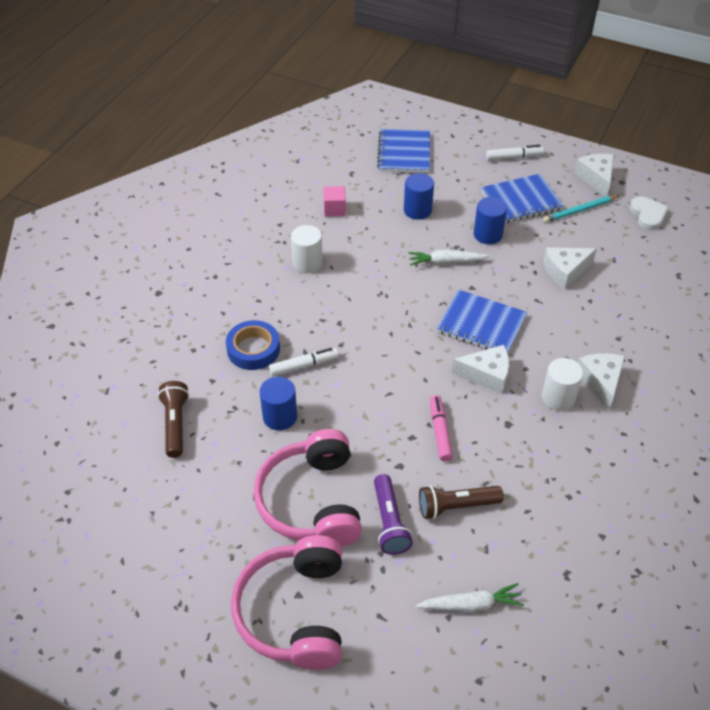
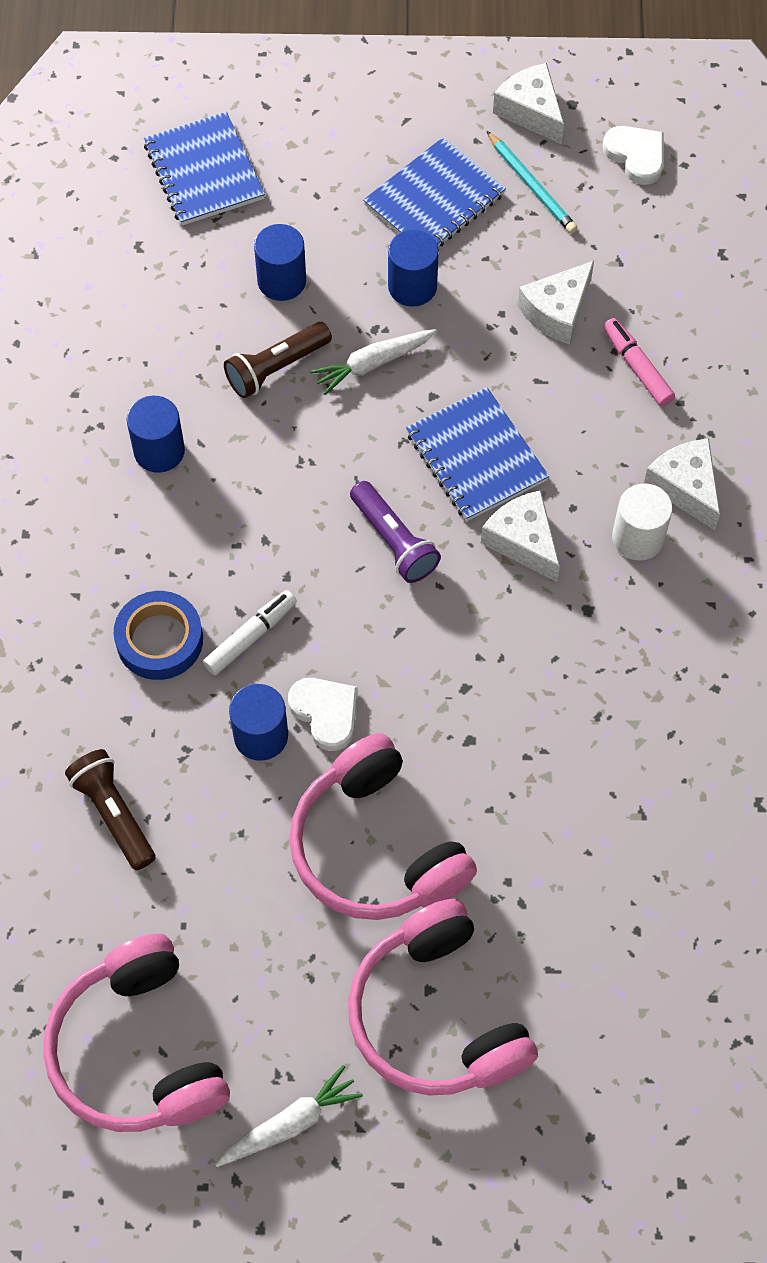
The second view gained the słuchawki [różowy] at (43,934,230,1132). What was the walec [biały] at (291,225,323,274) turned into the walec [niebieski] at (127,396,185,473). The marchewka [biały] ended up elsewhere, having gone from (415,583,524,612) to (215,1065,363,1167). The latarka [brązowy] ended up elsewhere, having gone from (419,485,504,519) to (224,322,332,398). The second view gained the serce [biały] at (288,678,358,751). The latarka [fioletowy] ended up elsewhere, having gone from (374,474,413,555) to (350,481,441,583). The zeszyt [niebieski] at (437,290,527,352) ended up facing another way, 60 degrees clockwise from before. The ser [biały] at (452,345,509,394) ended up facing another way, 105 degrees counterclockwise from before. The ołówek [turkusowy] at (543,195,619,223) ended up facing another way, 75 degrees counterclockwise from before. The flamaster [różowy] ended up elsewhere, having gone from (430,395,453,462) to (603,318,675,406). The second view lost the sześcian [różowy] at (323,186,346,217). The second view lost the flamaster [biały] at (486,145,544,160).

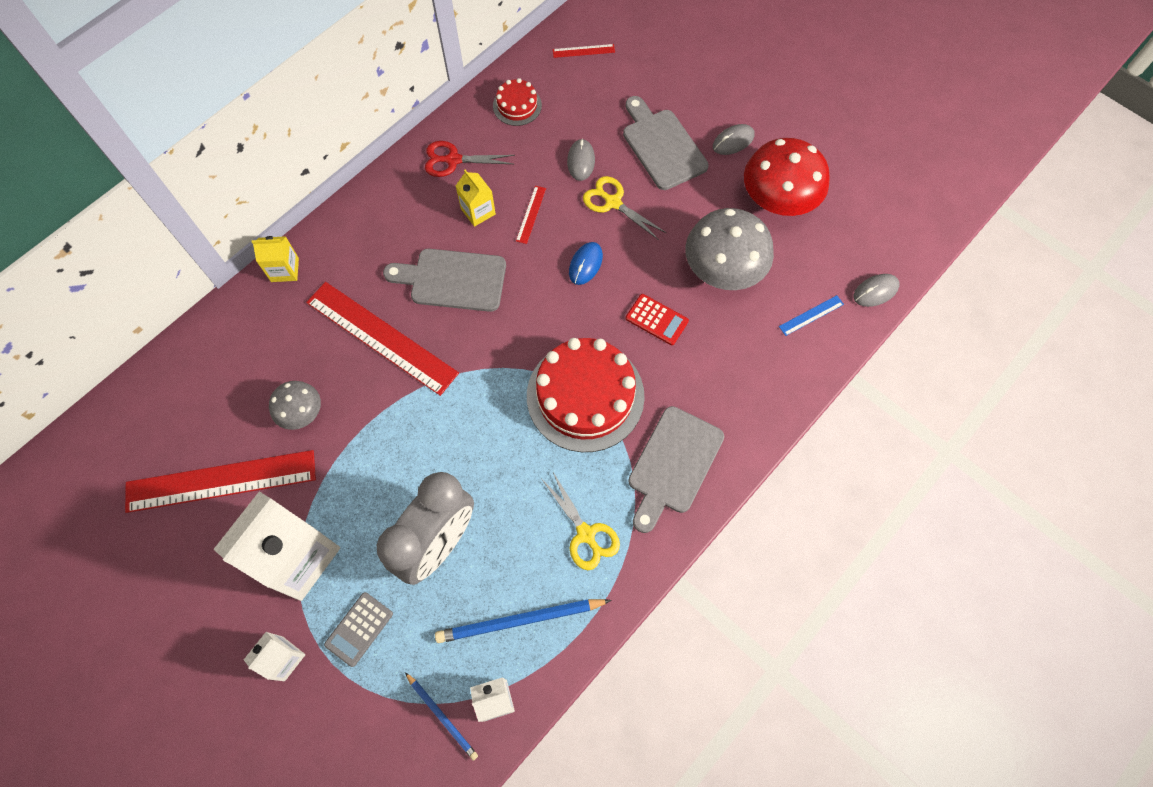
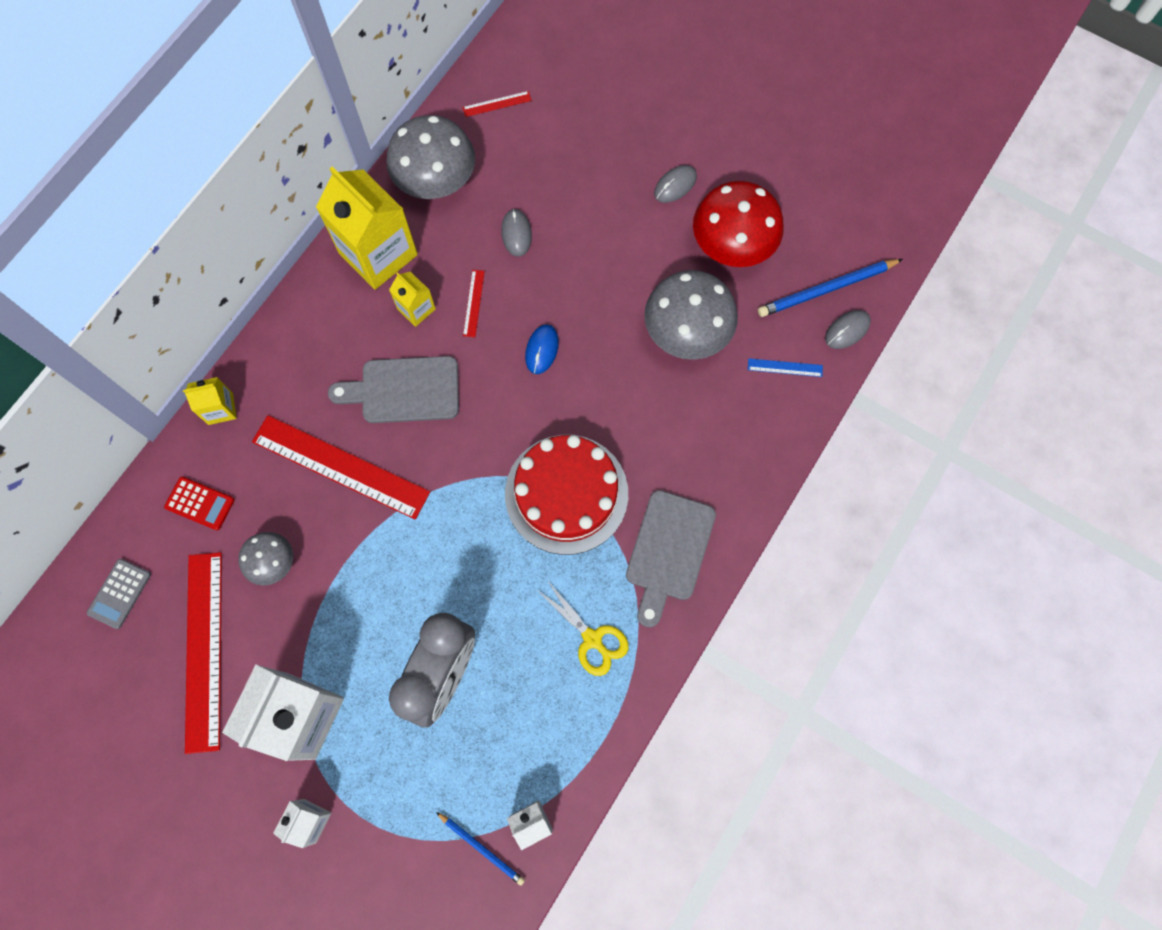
The kalkulator [szary] ended up elsewhere, having gone from (324,592,393,667) to (87,559,151,629). The kalkulator [czerwony] ended up elsewhere, having gone from (626,294,689,345) to (164,477,235,530). The linijka [czerwony] at (125,450,316,513) ended up facing another way, 75 degrees counterclockwise from before. Where the nożyczki [czerwony] stood at (425,141,515,177), the karton mleka [żółty] came to stand at (316,167,418,290). Where the tort [czerwony] stood at (493,78,542,126), the grzyb [szary] came to stand at (386,115,475,199). The linijka [niebieski] at (779,295,844,336) ended up facing another way, 45 degrees clockwise from before. The ołówek [niebieski] ended up elsewhere, having gone from (435,599,612,643) to (758,259,903,317). The second view lost the nożyczki [żółty] at (583,176,666,240). The second view lost the deska do krojenia [szary] at (623,96,709,190).

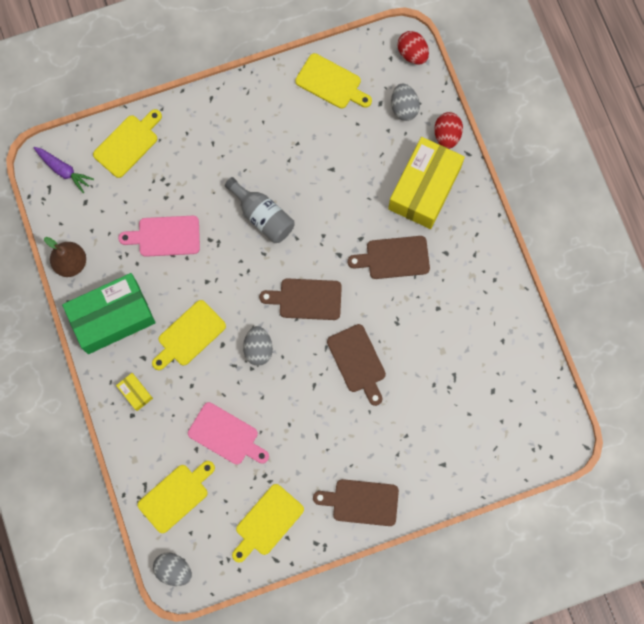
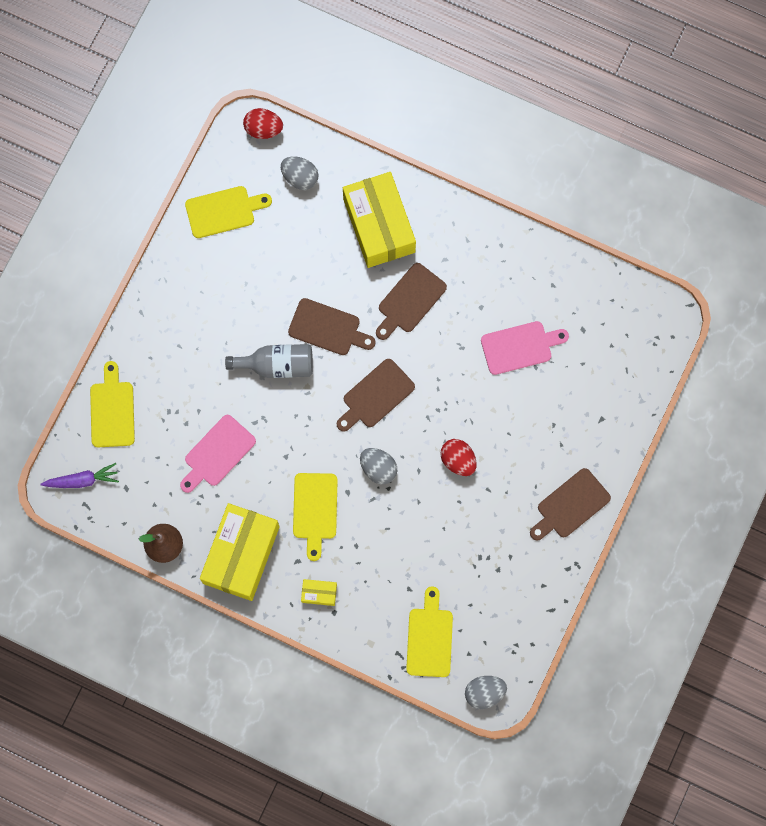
What was the pudełko [zielony] at (62,273,156,354) turned into the pudełko [żółty] at (200,503,280,601). The deska do krojenia [brązowy] ended up elsewhere, having gone from (327,324,386,406) to (288,298,376,355). The jajko [czerwony] ended up elsewhere, having gone from (434,112,463,149) to (440,439,477,476). The deska do krojenia [różowy] ended up elsewhere, having gone from (188,402,269,465) to (481,321,569,375). The second view lost the deska do krojenia [żółty] at (232,484,304,563).

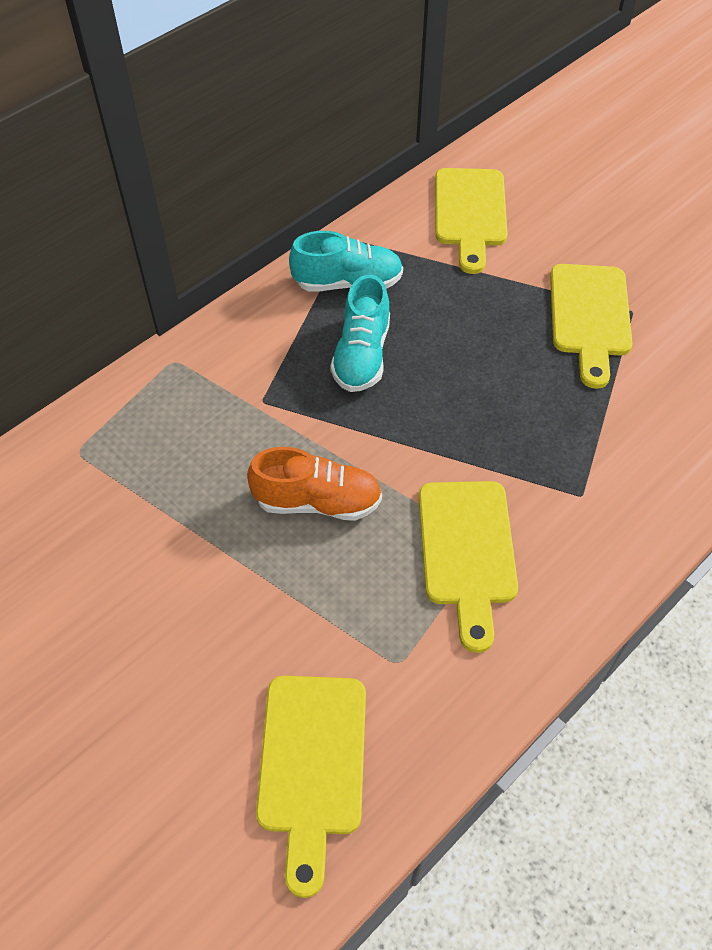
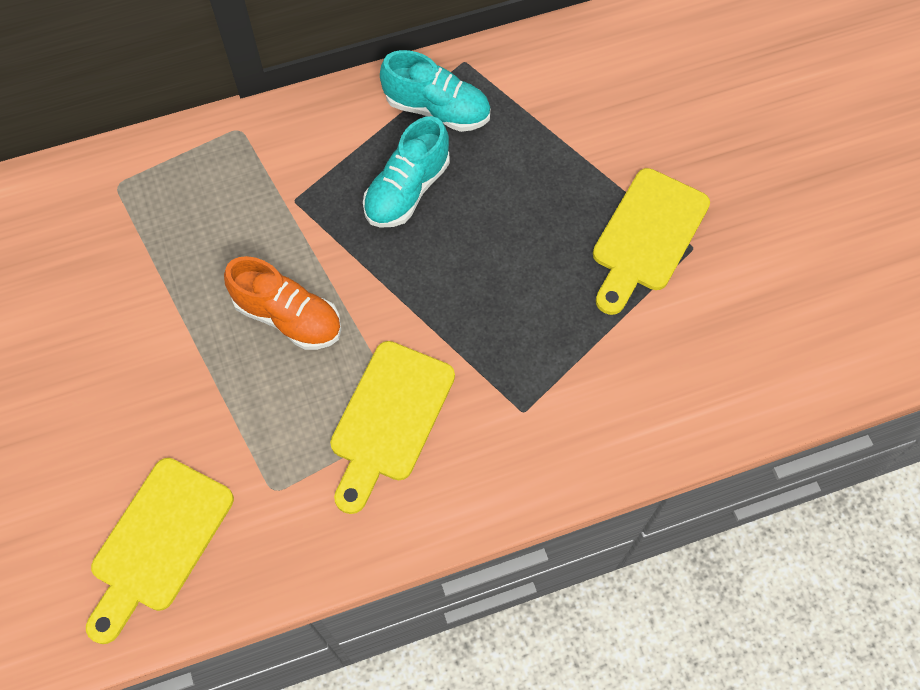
The second view lost the deska do krojenia [żółty] at (435,168,507,274).

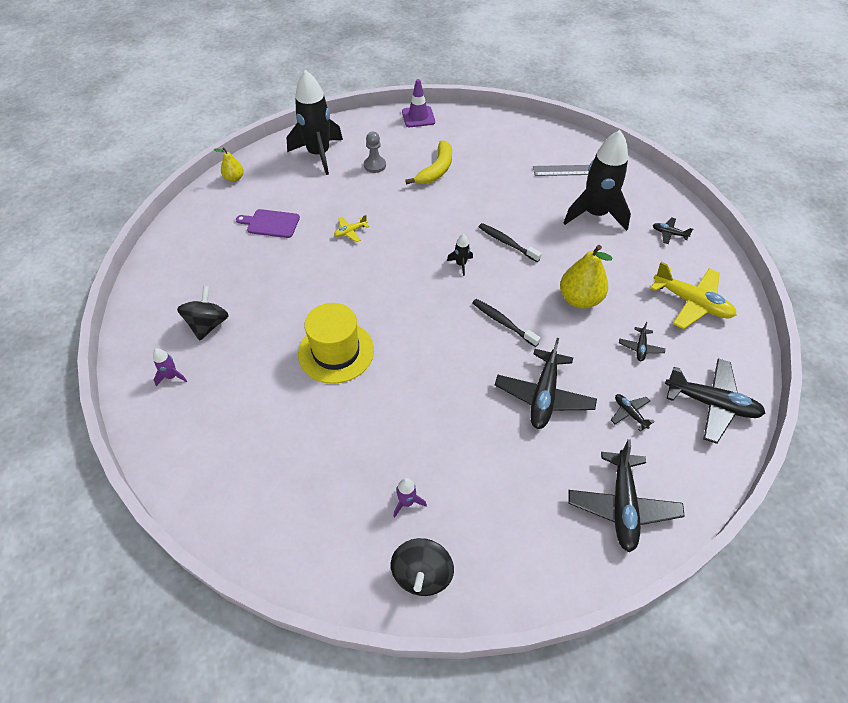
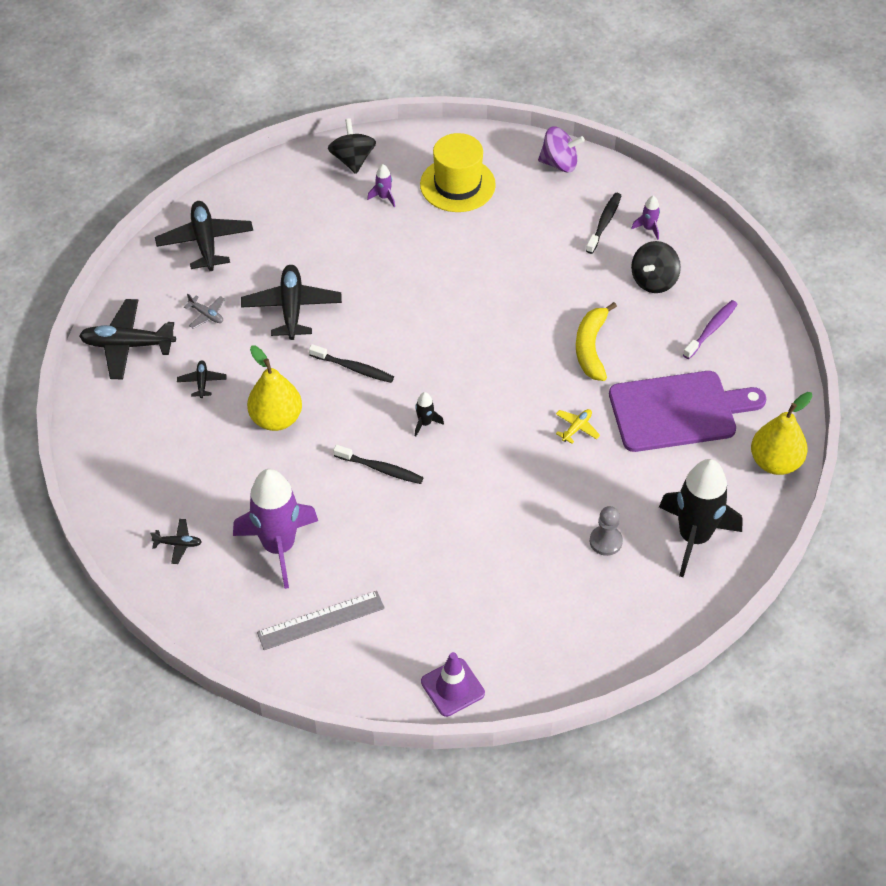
What was the samolot [czarny] at (611,394,655,431) turned into the samolot [szary] at (184,293,225,329). What was the rakieta [czarny] at (564,130,631,231) turned into the rakieta [fioletowy] at (233,469,318,589). The kapelusz [żółty] ended up elsewhere, having gone from (298,303,374,384) to (420,133,496,212). The pachołek [fioletowy] ended up elsewhere, having gone from (402,79,435,127) to (421,652,485,717). The second view gained the bączek [fioletowy] at (538,126,585,172). The banan [żółty] ended up elsewhere, having gone from (405,140,452,184) to (576,302,617,381). The second view gained the szczoteczka do zębów [czarny] at (586,193,622,254). The size of the deska do krojenia [fioletowy] at (236,209,300,238) changed by a factor of 1.92. The bączek [czarny] at (177,286,229,340) ended up facing another way, 45 degrees clockwise from before. The second view gained the szczoteczka do zębów [fioletowy] at (683,300,738,359). The size of the gruszka [żółty] at (213,147,243,182) changed by a factor of 1.80. The second view lost the samolot [żółty] at (650,262,737,329).

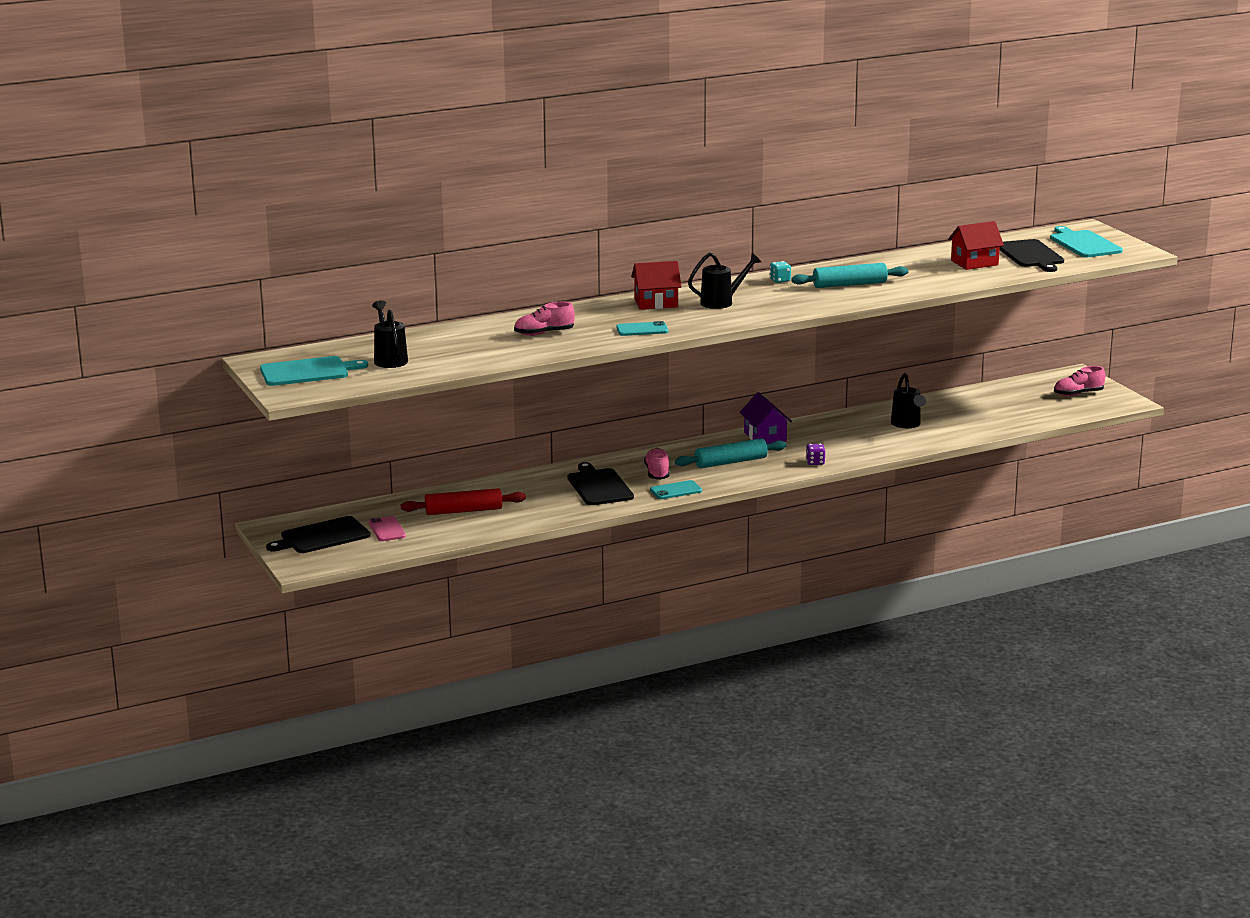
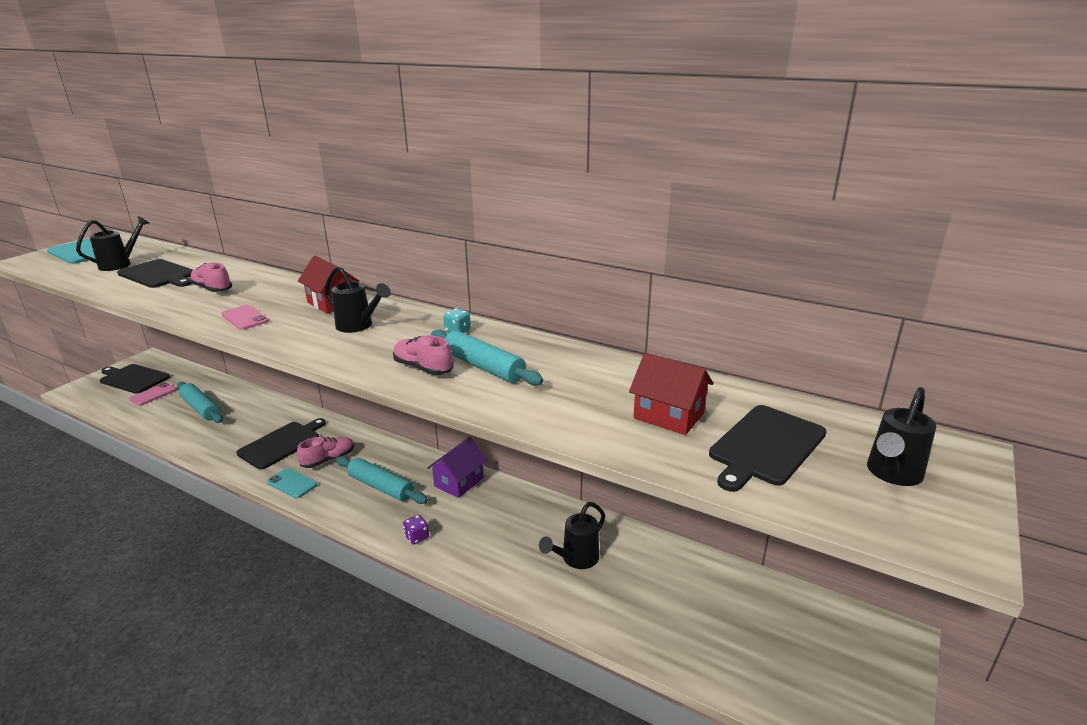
The second view gained the deska do krojenia [czarny] at (117,259,193,288). What was the wałek do ciasta [czerwony] at (401,488,526,515) turned into the wałek do ciasta [turkusowy] at (177,382,223,423). What was the telefon [turkusowy] at (616,321,668,336) turned into the telefon [różowy] at (221,305,269,330). The but [różowy] ended up elsewhere, having gone from (1054,366,1105,396) to (393,335,453,375). Where the deska do krojenia [turkusowy] stood at (1050,226,1123,257), the konewka [czarny] came to stand at (867,387,937,486).

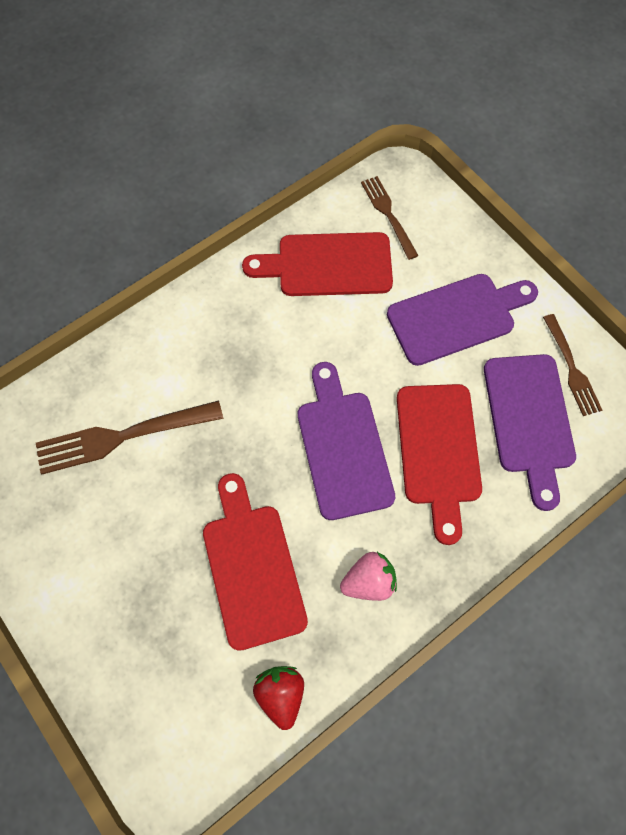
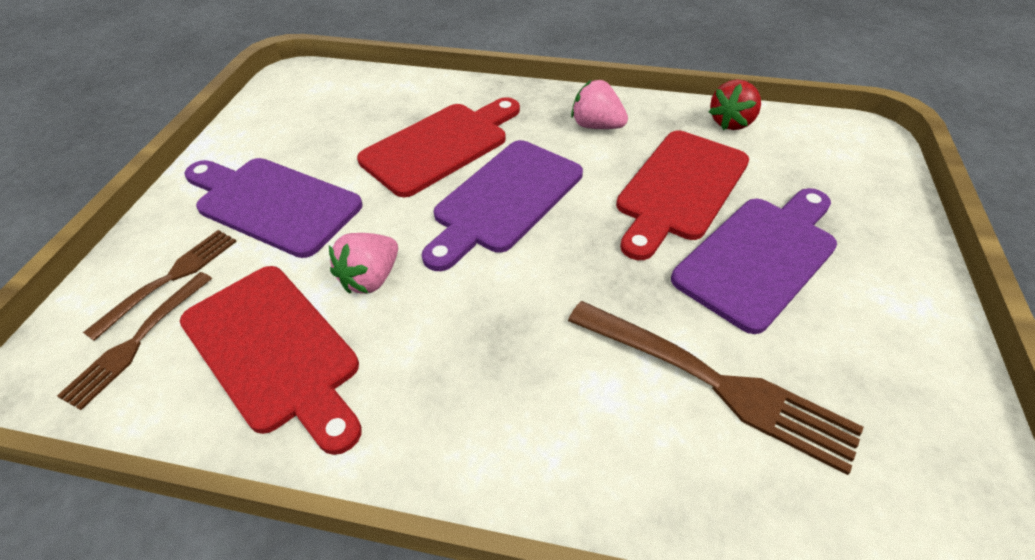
The widelec [brązowy] ended up elsewhere, having gone from (543,314,602,416) to (83,230,237,341). The second view gained the truskawka [różowy] at (329,233,398,294). The deska do krojenia [fioletowy] ended up elsewhere, having gone from (484,354,576,511) to (671,188,837,334).

